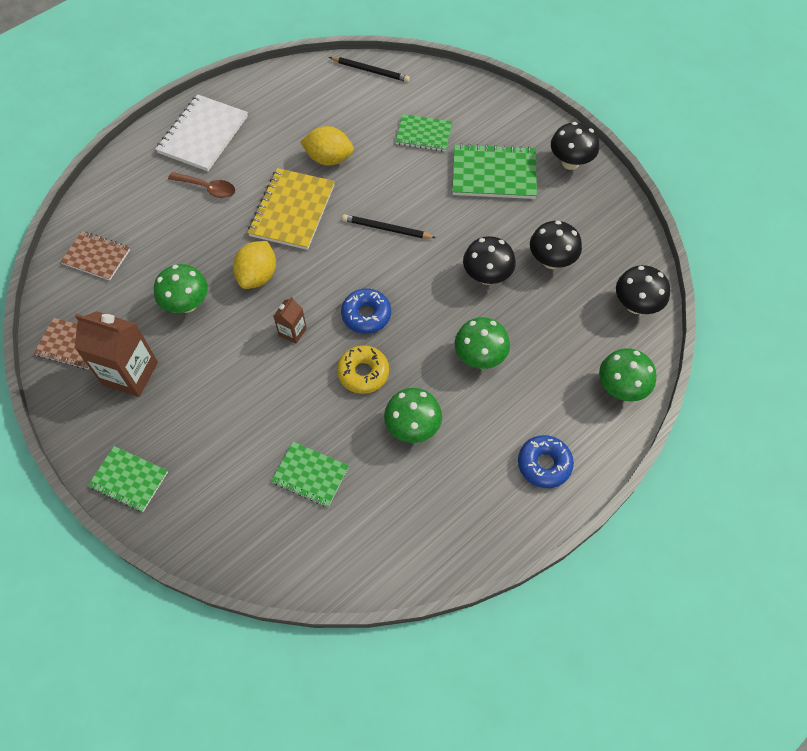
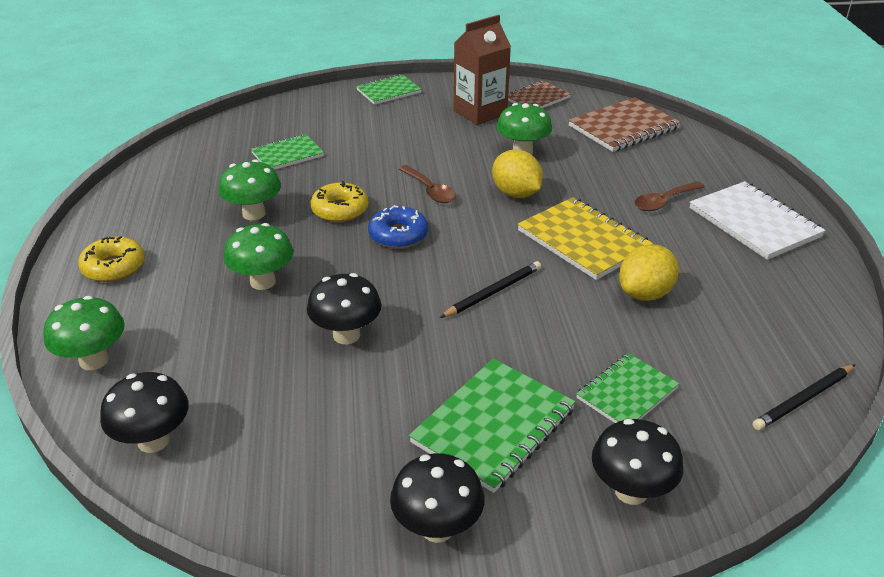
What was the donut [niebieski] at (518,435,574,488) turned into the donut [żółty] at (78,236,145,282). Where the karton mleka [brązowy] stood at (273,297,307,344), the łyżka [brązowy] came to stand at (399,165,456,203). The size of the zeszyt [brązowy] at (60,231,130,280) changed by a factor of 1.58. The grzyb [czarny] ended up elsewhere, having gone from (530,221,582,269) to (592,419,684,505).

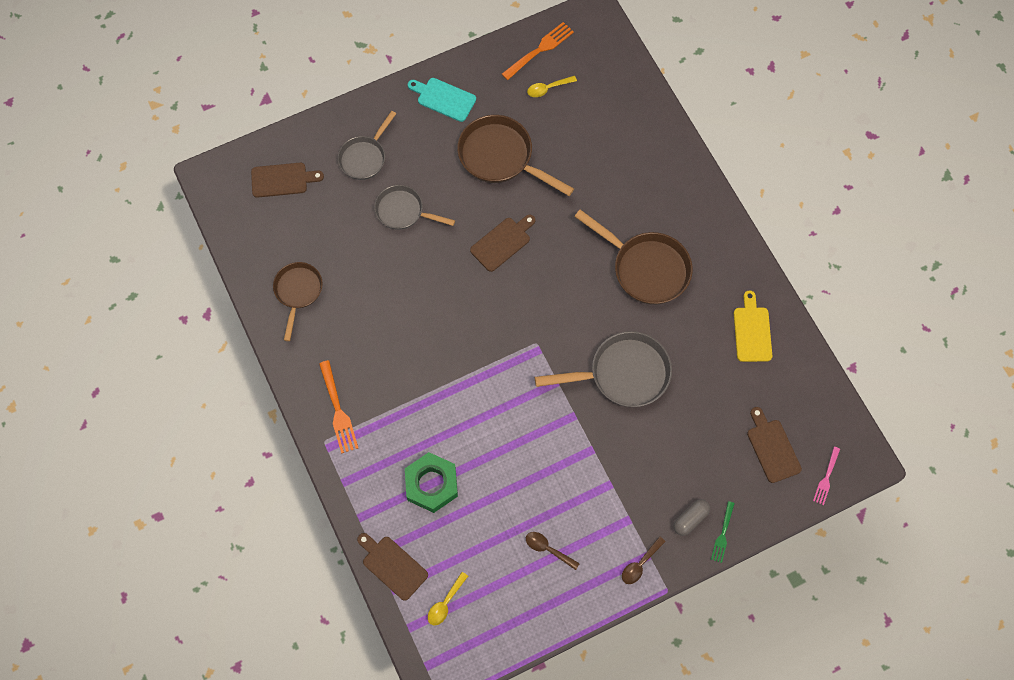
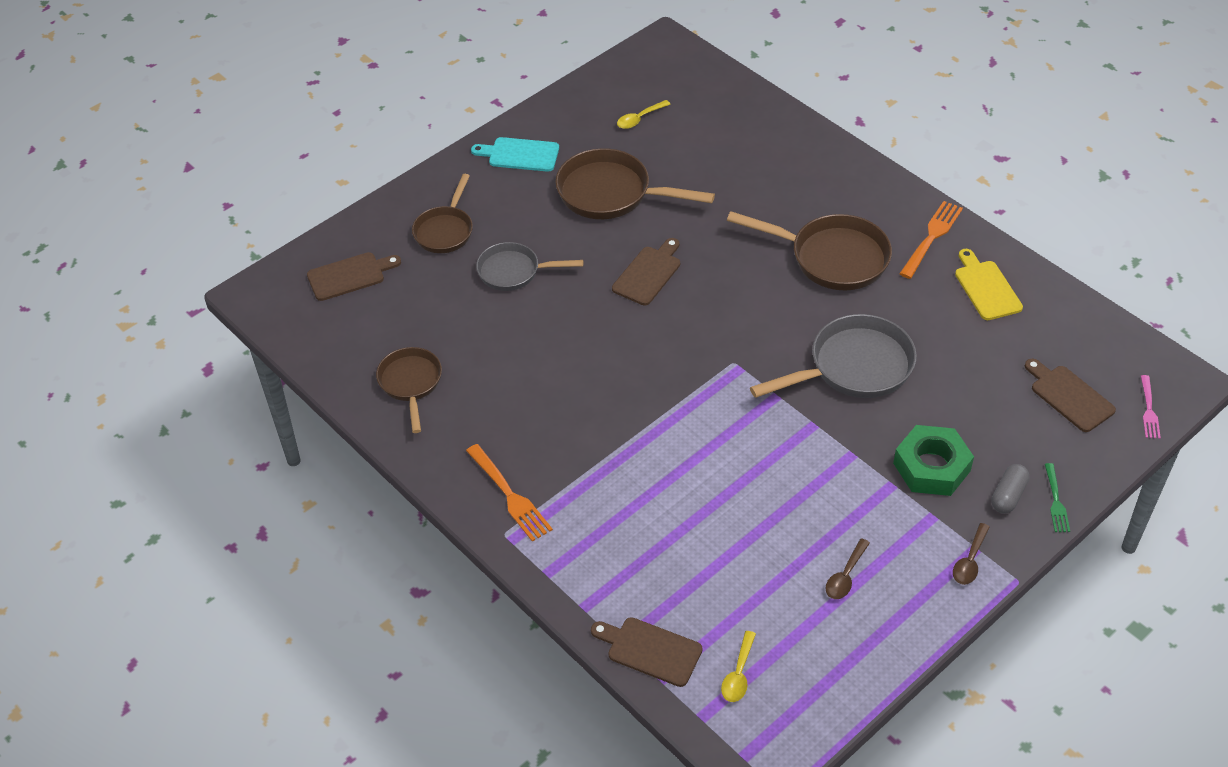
What was the patelnia [szary] at (338,111,396,180) turned into the patelnia [brązowy] at (412,174,473,253). The łyżka [brązowy] at (526,532,580,570) ended up facing another way, 75 degrees counterclockwise from before. The nakrętka [zielony] ended up elsewhere, having gone from (405,452,458,513) to (893,425,974,496). The widelec [pomarańczowy] ended up elsewhere, having gone from (502,22,574,80) to (899,201,963,279).

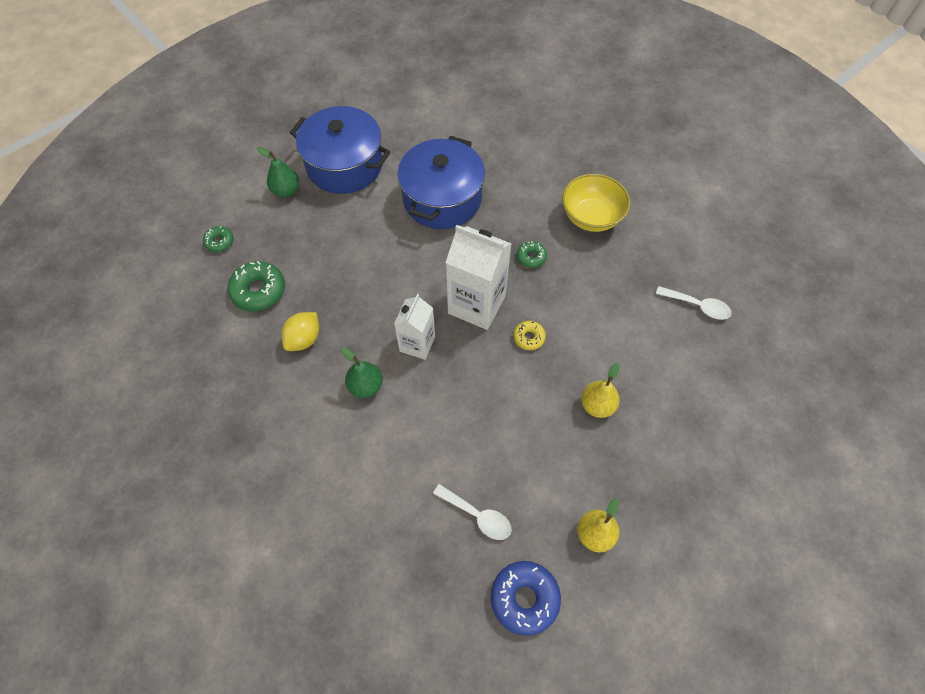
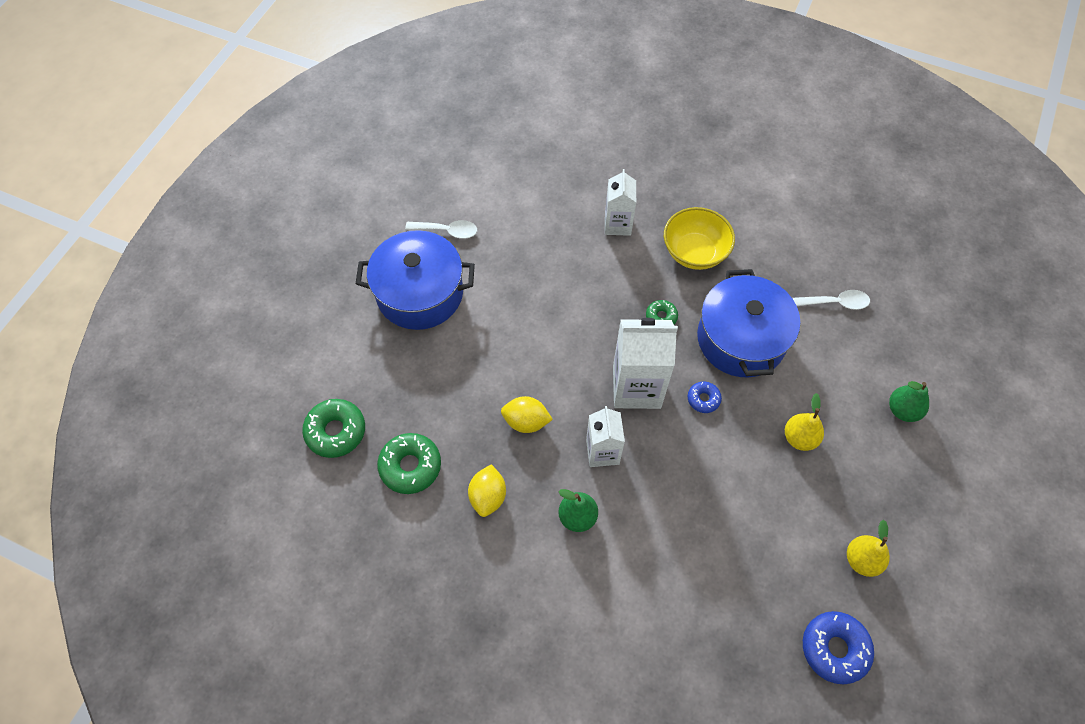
The size of the donut [zielony] at (203,226,234,252) changed by a factor of 1.79. The łyżka [biały] ended up elsewhere, having gone from (433,484,512,540) to (405,220,477,239). The second view gained the cytryna [żółty] at (501,396,553,433). The second view gained the karton mleka [biały] at (605,169,636,236). What was the donut [żółty] at (513,321,546,350) turned into the donut [niebieski] at (688,382,722,413). The garnek [niebieski] ended up elsewhere, having gone from (397,136,485,229) to (697,269,800,377). The gruszka [zielony] ended up elsewhere, having gone from (257,147,299,197) to (889,381,929,422).

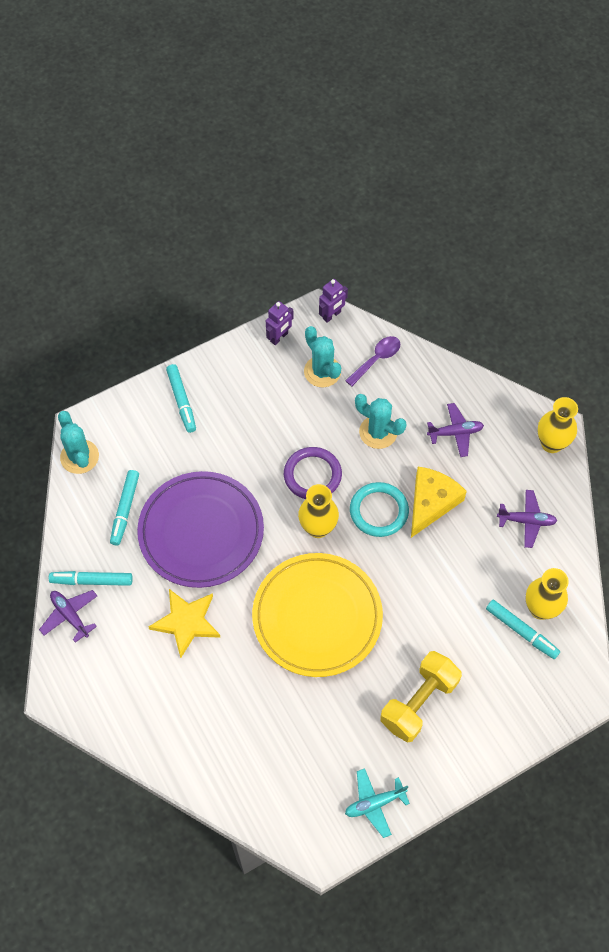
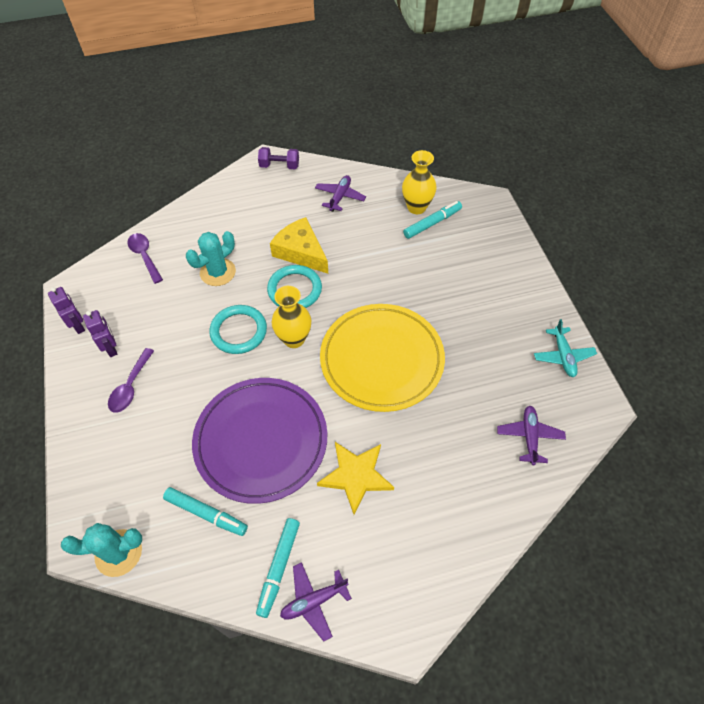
The robot [fioletowy] ended up elsewhere, having gone from (319,279,348,323) to (83,310,117,357). The second view gained the łyżka [fioletowy] at (108,348,154,413). What was the pierścień [fioletowy] at (284,447,342,499) turned into the pierścień [turkusowy] at (210,305,267,354). Where the wazon [żółty] stood at (537,397,578,453), the hantel [fioletowy] came to stand at (258,147,299,169). The samolot [fioletowy] ended up elsewhere, having gone from (427,403,484,457) to (497,406,566,465). The second view lost the flamaster [turkusowy] at (166,364,196,433). The second view lost the kaktus [turkusowy] at (304,326,341,387). The second view lost the hantel [żółty] at (380,651,462,743).

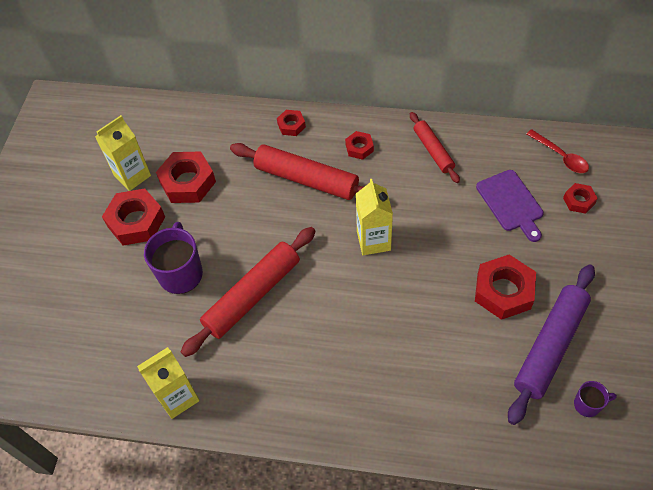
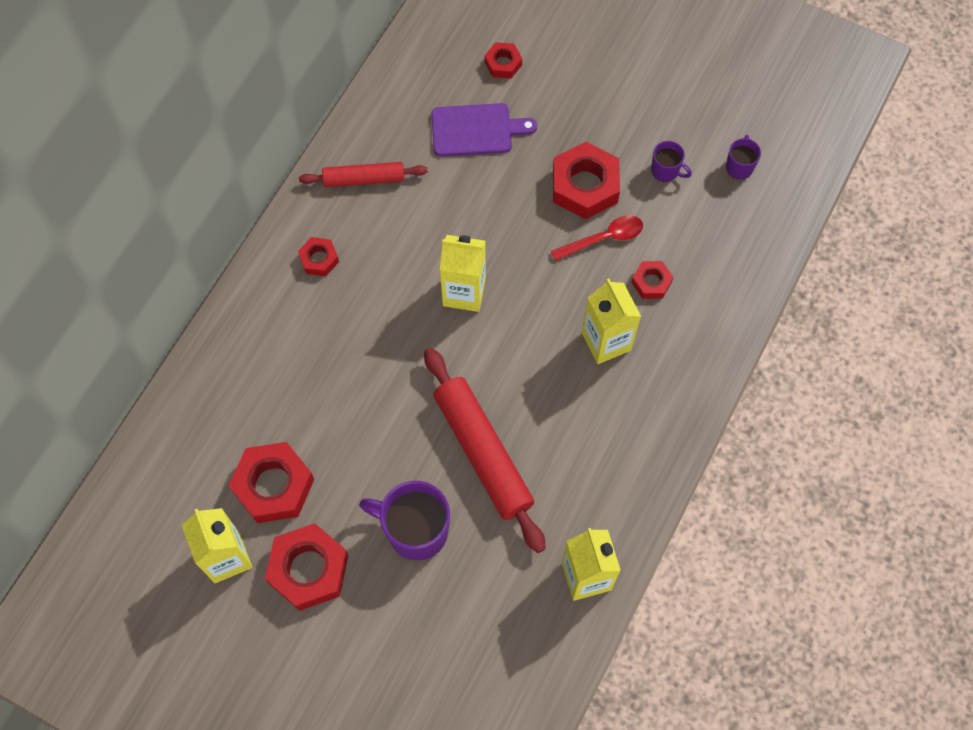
The łyżka [czerwony] ended up elsewhere, having gone from (527,129,589,173) to (551,215,643,261). The second view gained the karton mleka [żółty] at (582,279,641,364). The nakrętka [czerwony] ended up elsewhere, having gone from (277,110,306,136) to (631,261,673,299). Where the wałek do ciasta [fioletowy] stood at (508,264,595,425), the kubek [fioletowy] came to stand at (651,141,692,182). The second view lost the wałek do ciasta [czerwony] at (230,143,363,200).

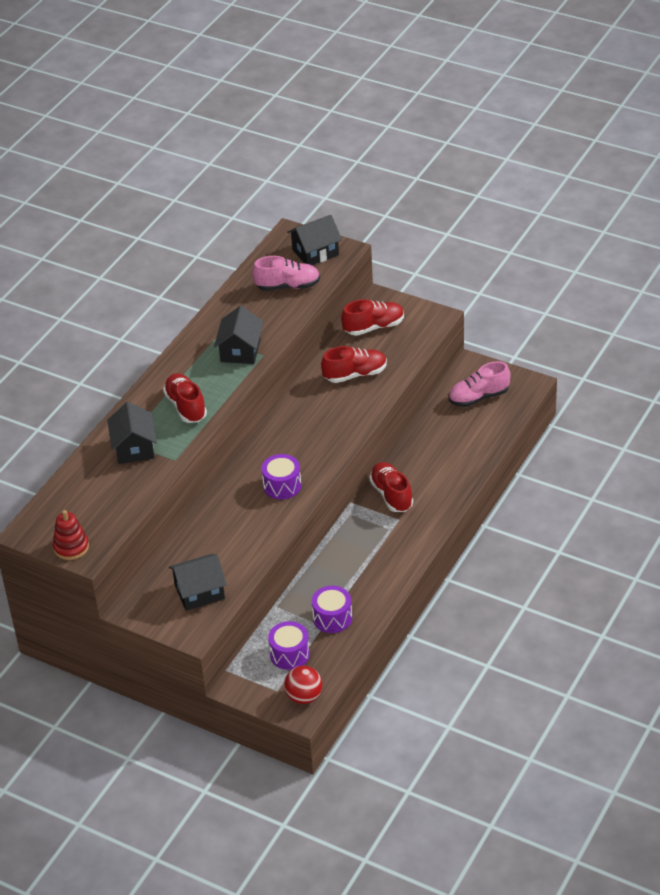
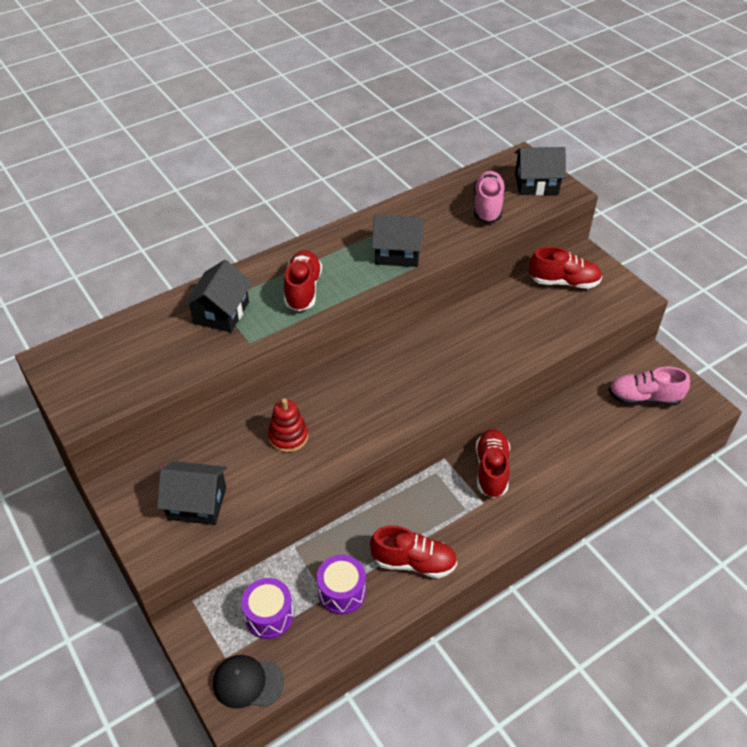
Where the piłka [czerwony] stood at (284,666,322,704), the czapka [czarny] came to stand at (213,655,284,709). The zabawka nakładanka [czerwony] ended up elsewhere, having gone from (53,510,89,560) to (268,398,308,452). The but [czerwony] ended up elsewhere, having gone from (321,346,387,383) to (370,525,457,578). The domek [czarny] at (214,306,264,364) ended up facing another way, 60 degrees clockwise from before. The but [różowy] at (252,256,320,291) ended up facing another way, 105 degrees counterclockwise from before. The second view lost the bęben [fioletowy] at (261,454,301,500).

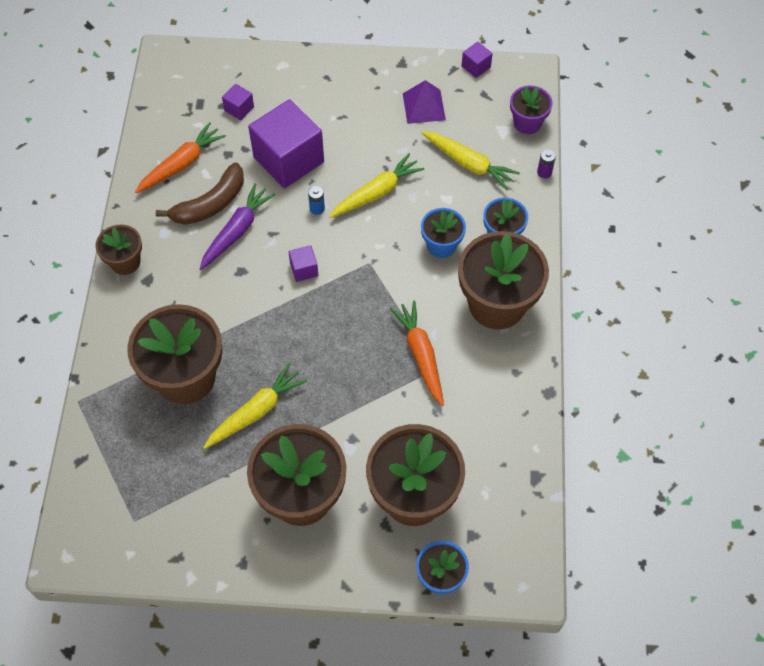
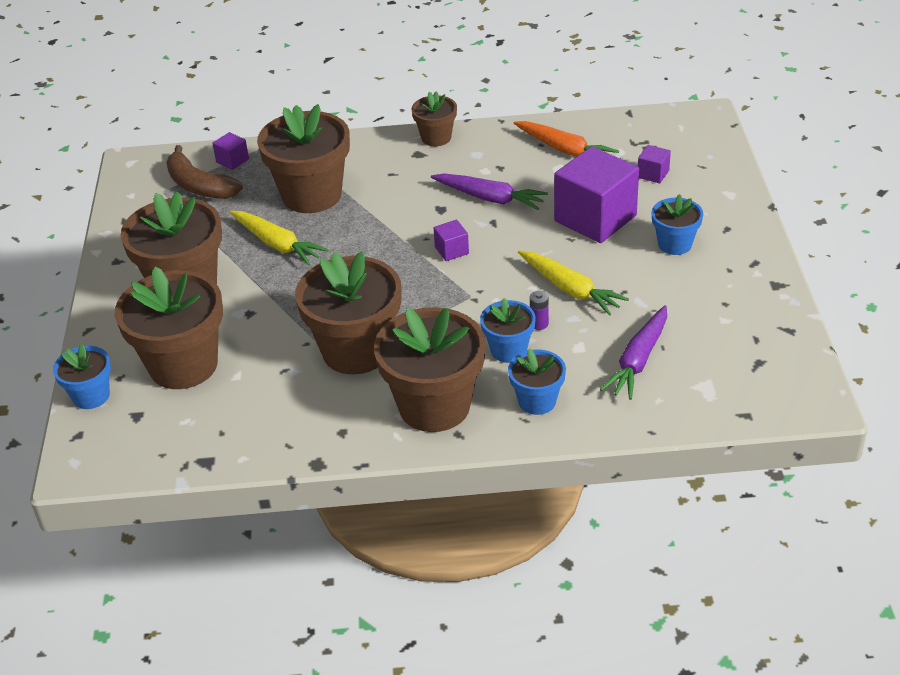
The banan [brązowy] ended up elsewhere, having gone from (156,163,244,225) to (166,145,243,199). The sześcian [fioletowy] ended up elsewhere, having gone from (462,42,493,78) to (212,132,249,170). Where the marchewka [pomarańczowy] stood at (390,301,444,406), the doniczka [brązowy] came to stand at (295,251,402,375). The bateria [fioletowy] ended up elsewhere, having gone from (537,149,556,178) to (530,291,549,330). What was the marchewka [żółty] at (422,131,520,190) turned into the marchewka [fioletowy] at (600,305,667,400). The second view gained the doniczka [niebieski] at (652,194,703,255). The second view lost the bateria [niebieski] at (308,186,325,215). The second view lost the piramida [fioletowy] at (403,80,446,124). The second view lost the doniczka [fioletowy] at (510,86,553,134).

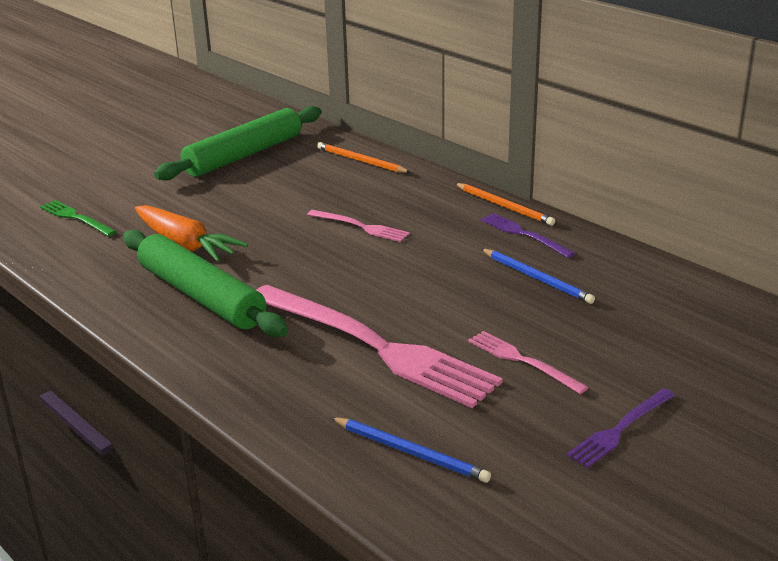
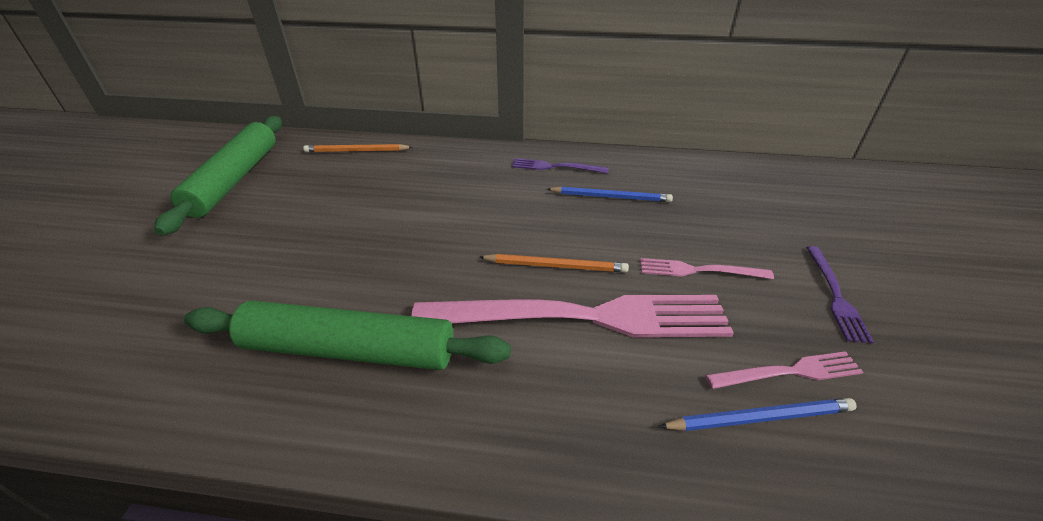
The ołówek [pomarańczowy] ended up elsewhere, having gone from (455,183,555,226) to (479,254,629,272). The widelec [różowy] ended up elsewhere, having gone from (307,210,410,242) to (705,351,863,389). The second view lost the widelec [zielony] at (40,200,117,236). The second view lost the marchewka [pomarańczowy] at (135,205,248,262).

